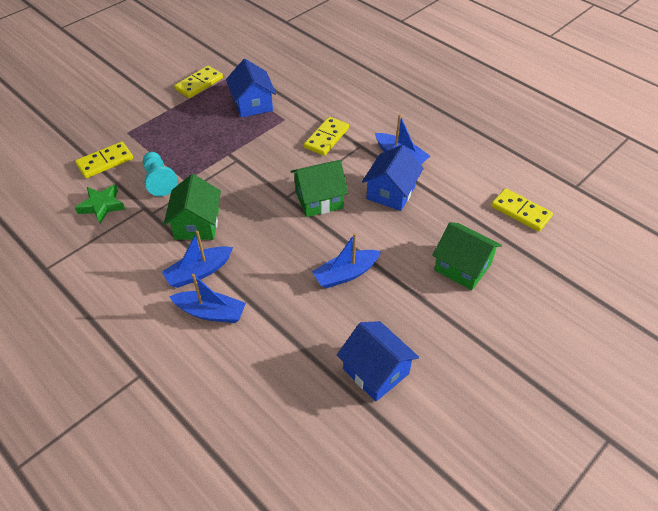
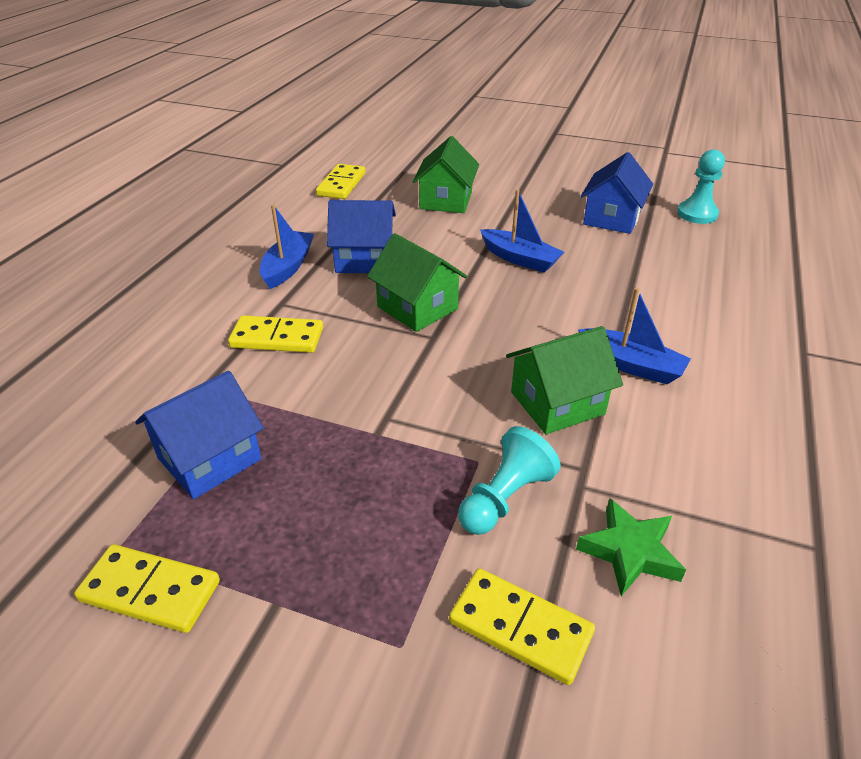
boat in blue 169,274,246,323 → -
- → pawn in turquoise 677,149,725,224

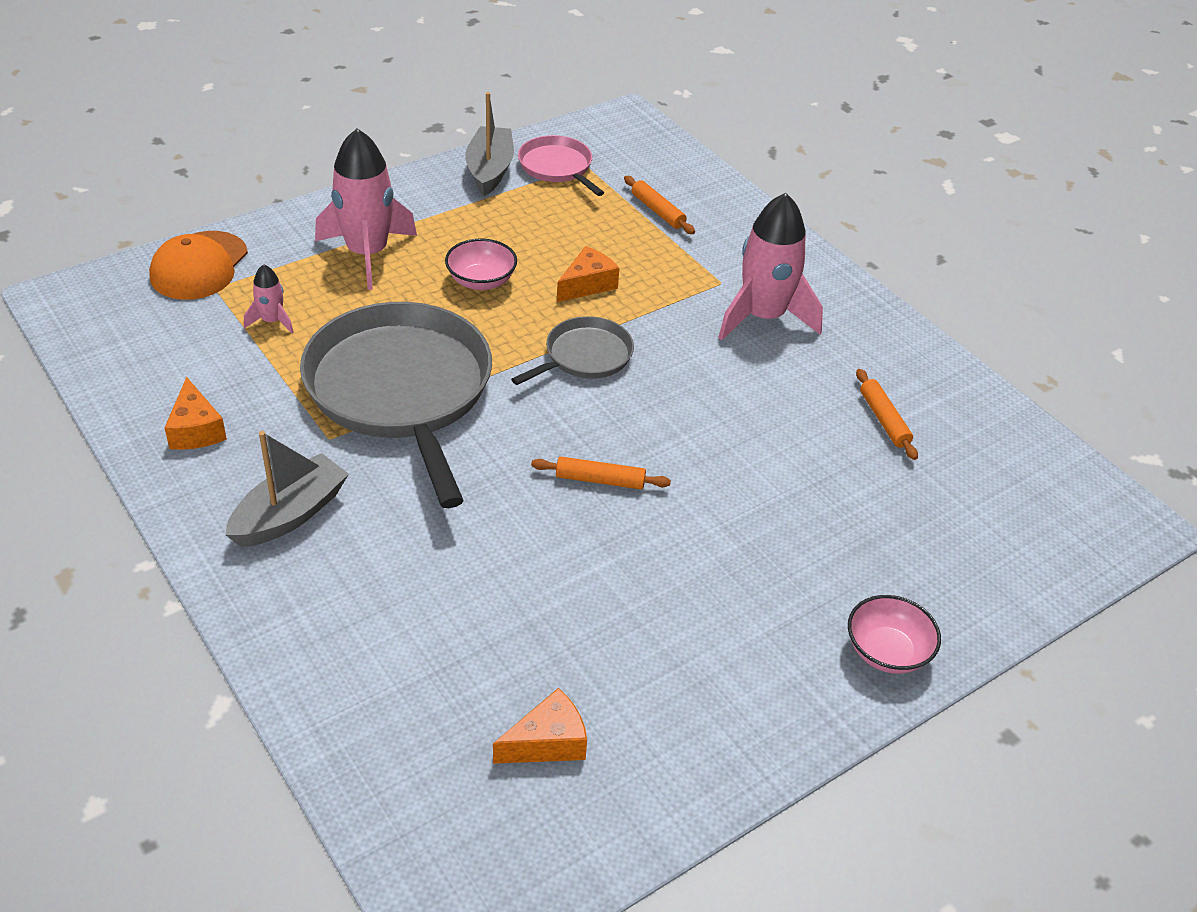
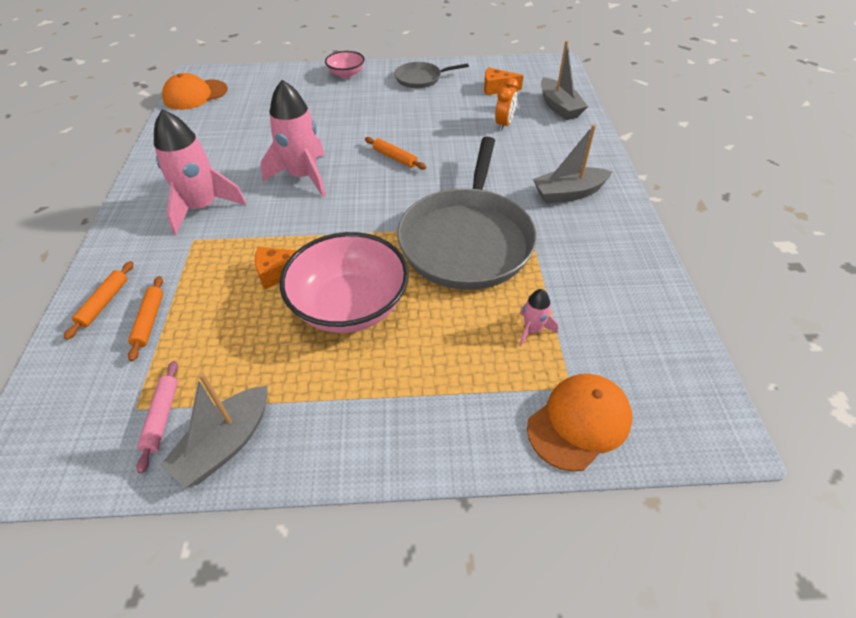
cheese in orange 165,377,227,450 → -
rocket in pink 315,128,417,290 → rocket in pink 260,80,326,197, moved
bowl in pink 445,238,517,290 → bowl in pink 279,232,409,333, x1.96
pan in grey 511,316,634,385 → pan in grey 394,62,469,88, moved
pan in pink 518,135,604,196 → rolling pin in pink 136,361,178,473
rolling pin in orange 856,369,918,460 → rolling pin in orange 64,261,134,340, moved
- → cap in orange 162,73,228,110
- → clock in orange 495,78,518,131
- → boat in grey 541,41,588,120

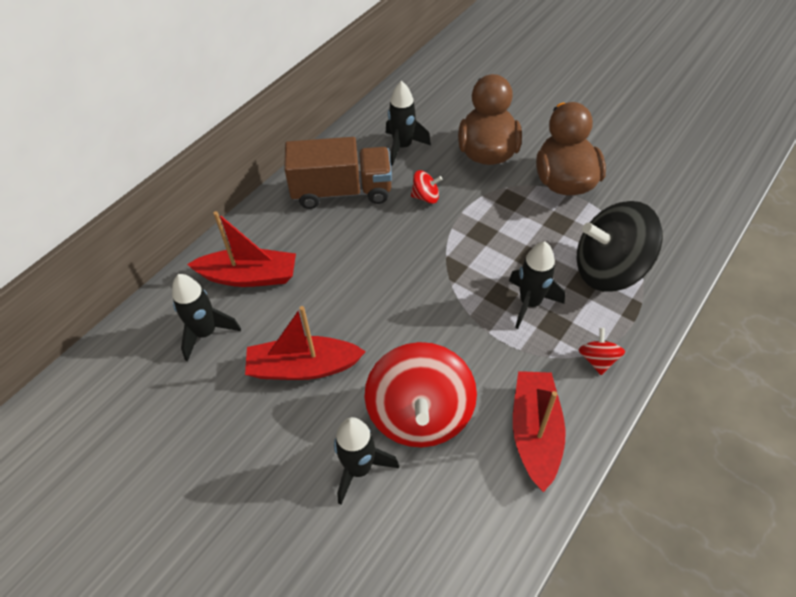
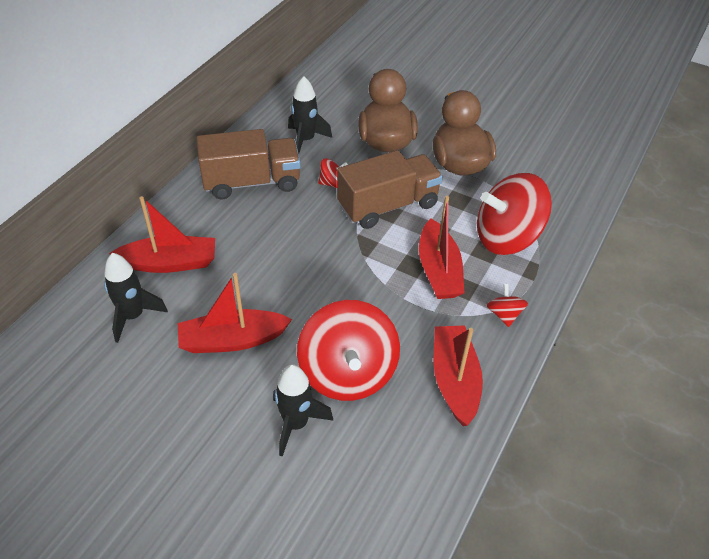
rocket in black 509,241,565,329 → boat in red 419,196,464,299
spinning top in black 577,201,663,292 → spinning top in red 477,173,552,255
- → truck in brown 337,150,443,229

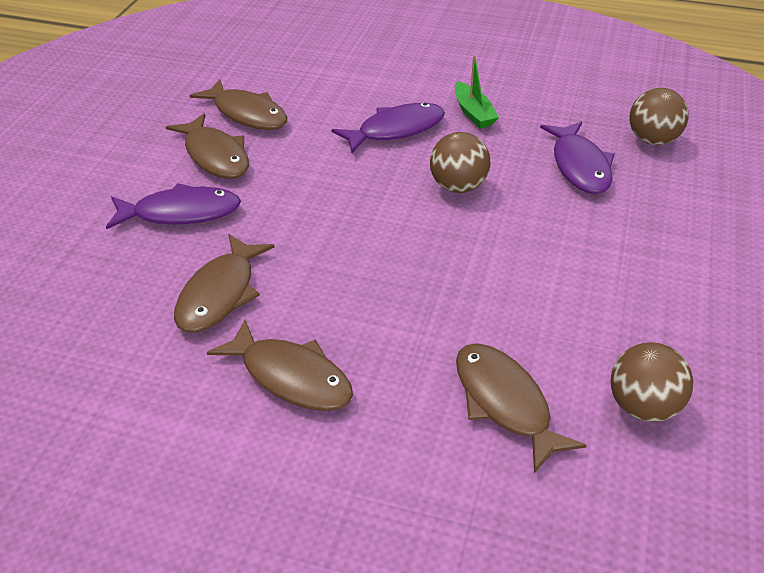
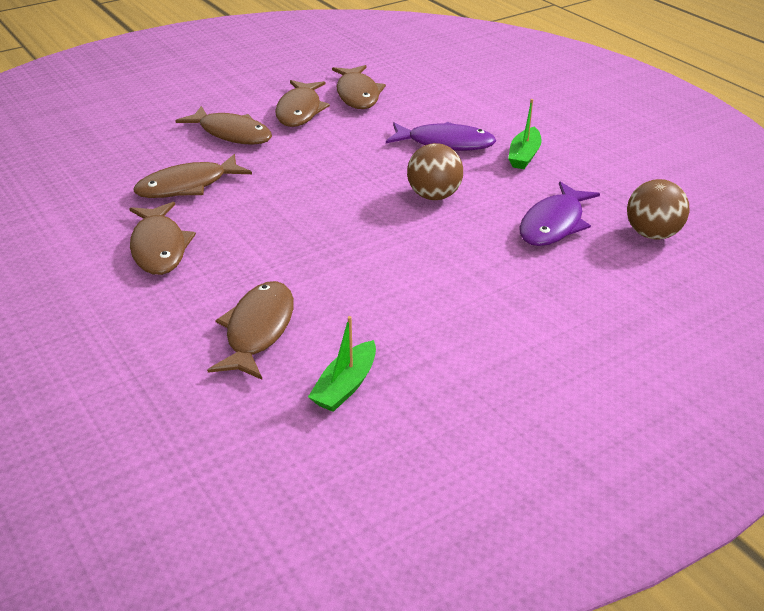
fish in purple 106,183,241,229 → fish in brown 175,106,272,144
ball in brown 610,342,693,422 → boat in green 308,316,376,412

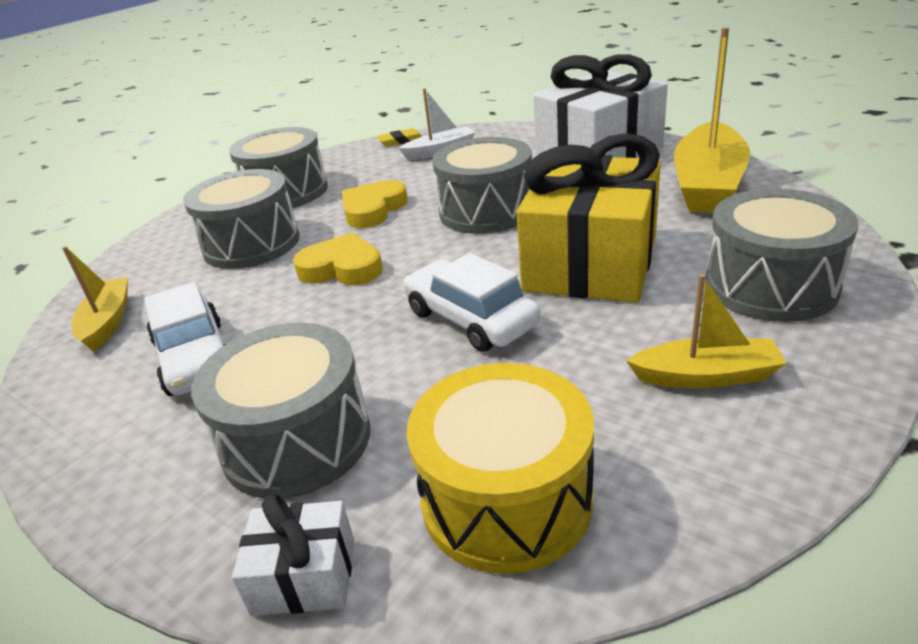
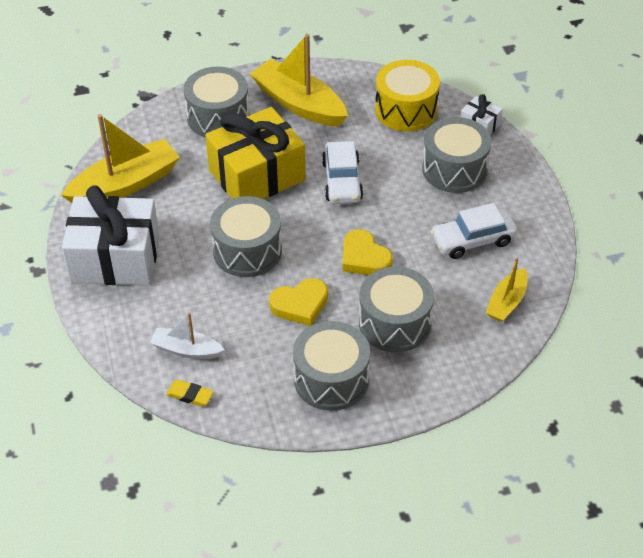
car in white 144,282,226,396 → car in white 430,203,517,259, 120 degrees counterclockwise
boat in yellow 626,274,787,388 → boat in yellow 250,34,348,127, x1.83

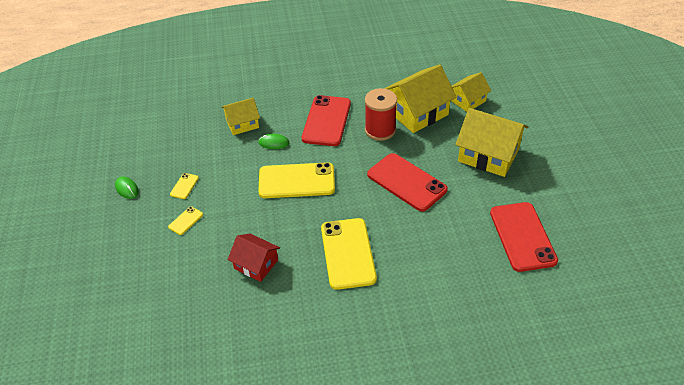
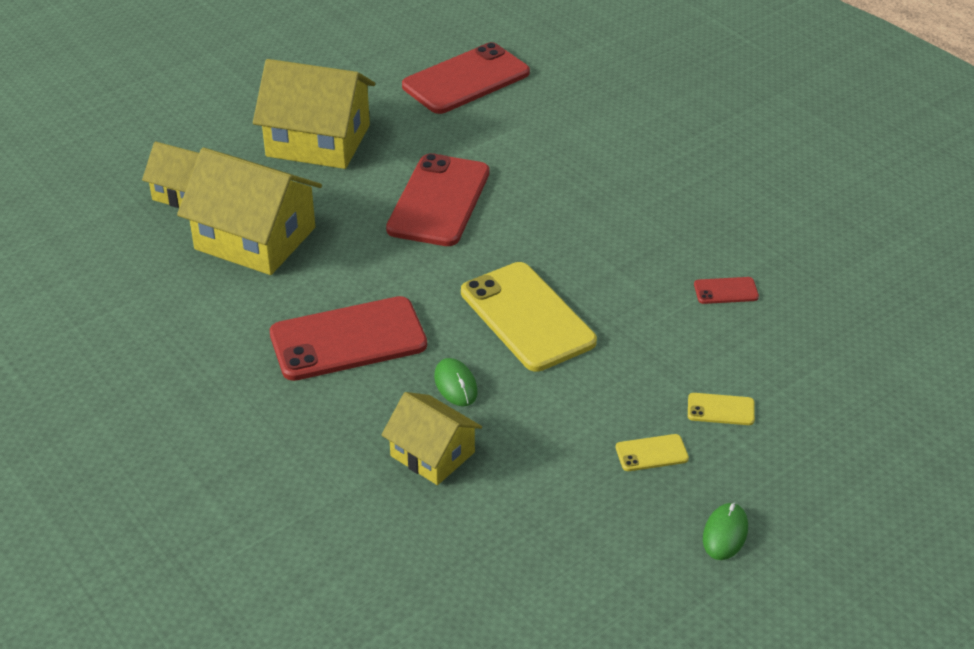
house in red 228,234,280,282 → phone in red 694,277,759,304
phone in yellow 321,218,377,290 → -
spool in red 365,88,397,141 → -
house in yellow 455,108,528,177 → house in yellow 253,59,375,169, 75 degrees counterclockwise

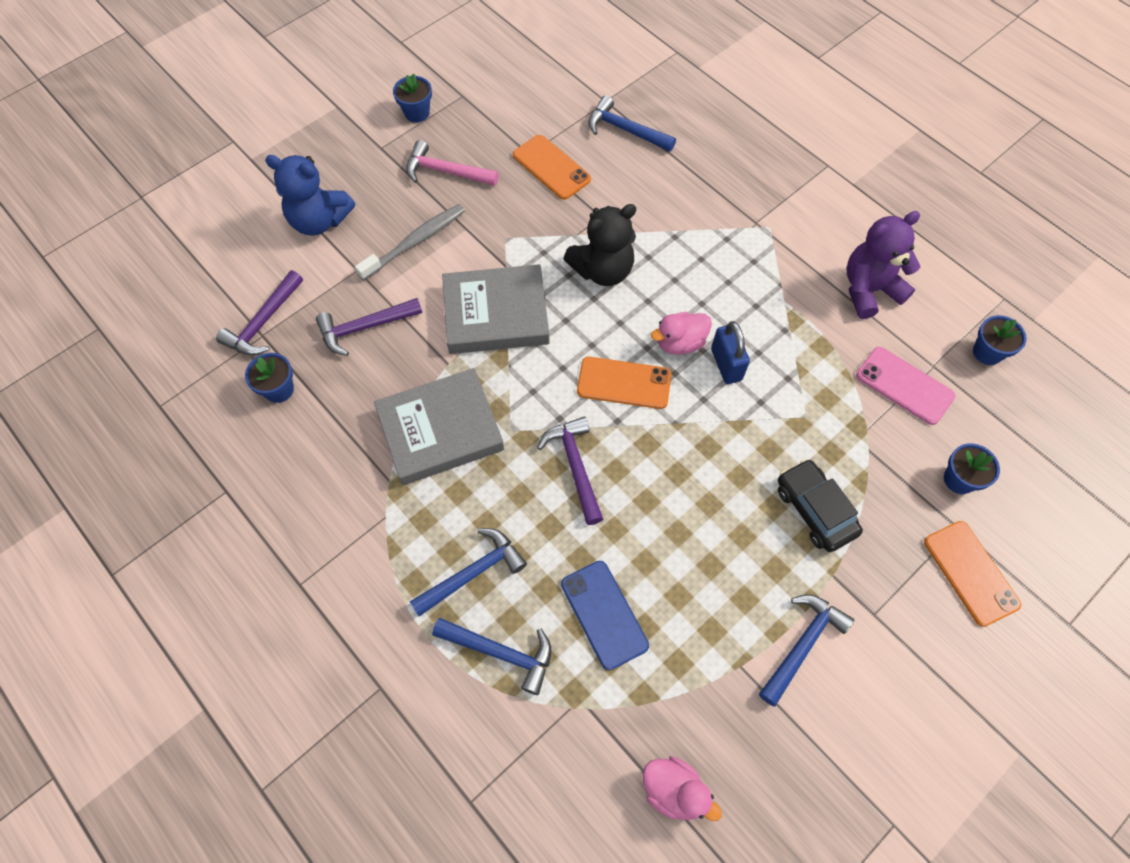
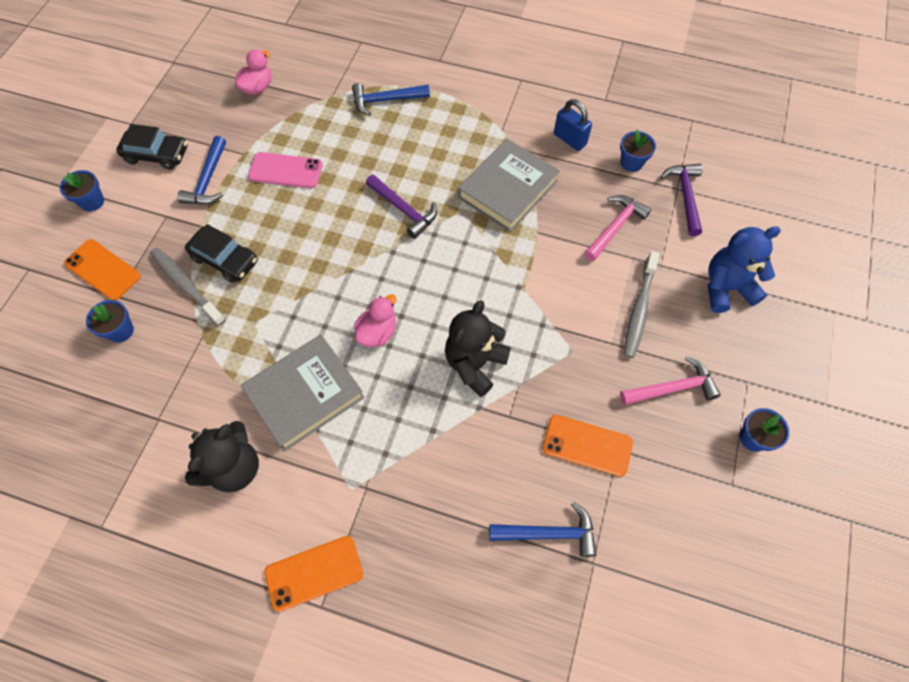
hammer in purple 316,298,422,356 → hammer in pink 584,195,651,261
hammer in blue 410,528,527,616 → -
book in grey 442,264,550,354 → book in grey 241,335,365,451, moved
phone in blue 561,561,649,670 → -
phone in orange 577,357,671,409 → phone in orange 264,536,363,612, moved
duck in pink 642,756,722,821 → duck in pink 235,50,271,95, 120 degrees clockwise
padlock in blue 711,321,750,384 → padlock in blue 554,99,592,151, moved
teddy bear in purple 846,211,920,319 → teddy bear in black 185,421,259,492
phone in pink 856,347,955,425 → phone in pink 248,152,323,188, moved
flower pot in blue 973,315,1027,365 → flower pot in blue 60,170,104,211, moved
- → car in black 116,124,188,170
- → toothbrush in grey 150,248,226,326

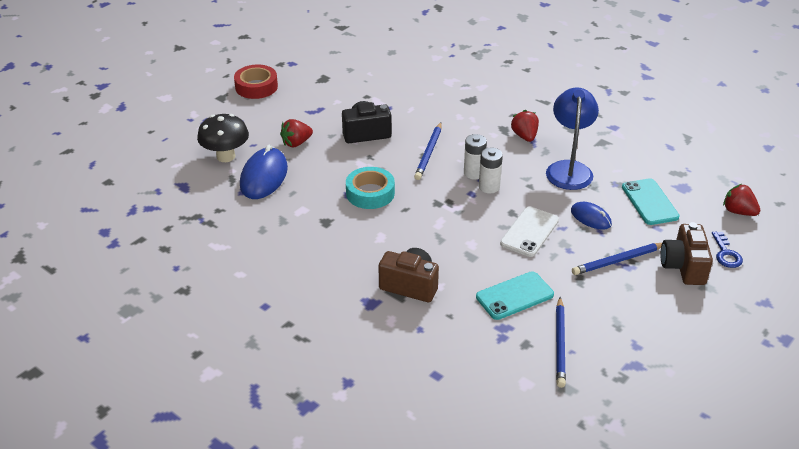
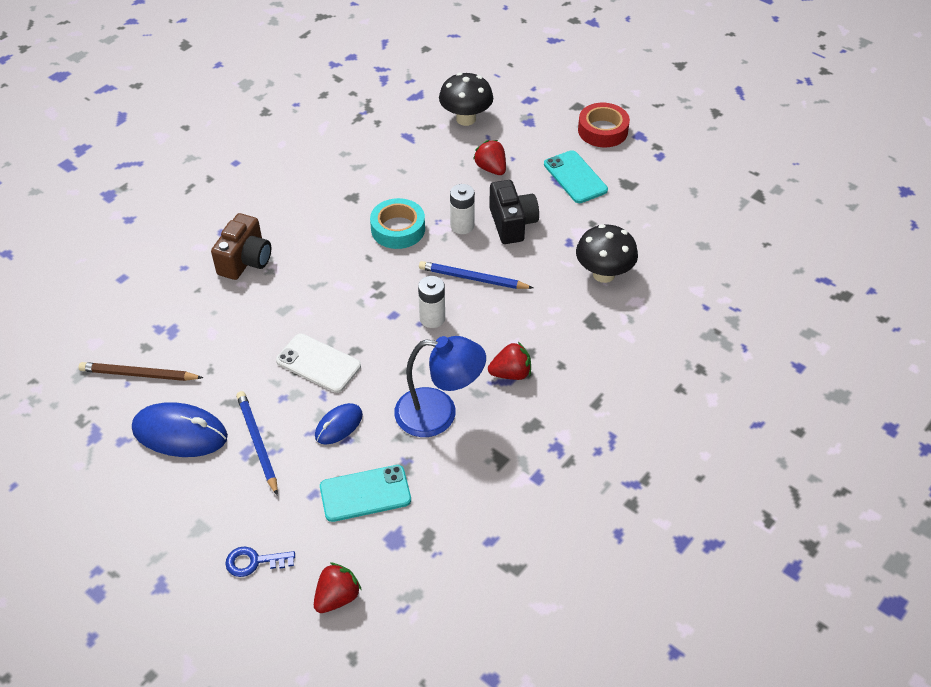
mouse in blue 240,145,288,199 → mouse in blue 132,402,228,457, moved
phone in turquoise 476,271,554,320 → phone in turquoise 544,150,608,203, moved
battery in white 479,147,503,194 → battery in white 450,184,475,234, moved
pencil in blue 556,297,566,388 → pencil in brown 79,362,203,381
camera in brown 661,222,713,285 → -
- → mushroom in black 576,224,638,283

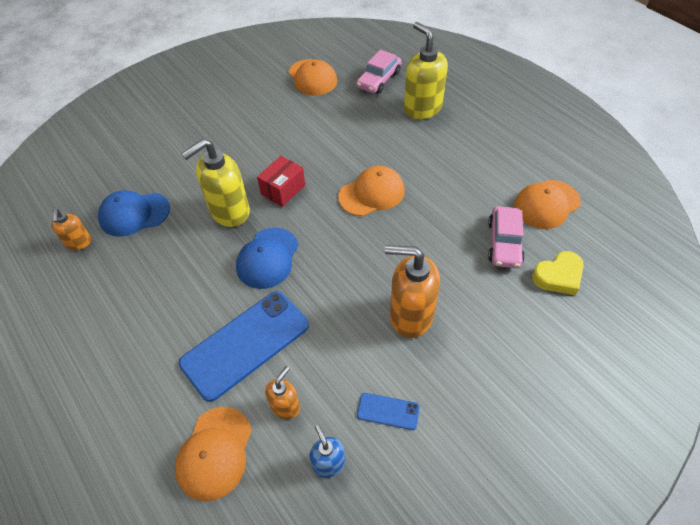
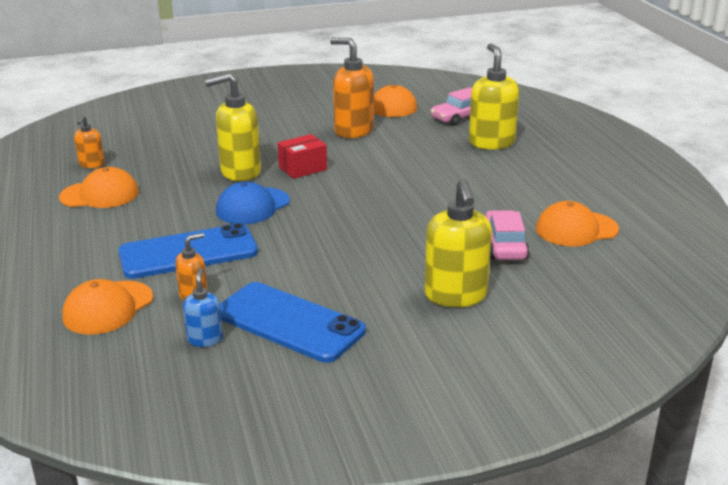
cap in blue 98,190,170,237 → -
cap in orange 338,166,405,216 → cap in orange 59,167,139,208, moved
phone in blue 357,393,420,430 → phone in blue 220,282,366,363, x2.26
soap dispenser in orange 385,245,440,338 → soap dispenser in orange 330,38,374,138, moved
car in pink 488,206,525,268 → car in pink 485,210,529,260, 150 degrees clockwise
heart in yellow 532,251,584,295 → -
- → soap dispenser in yellow 425,179,492,307

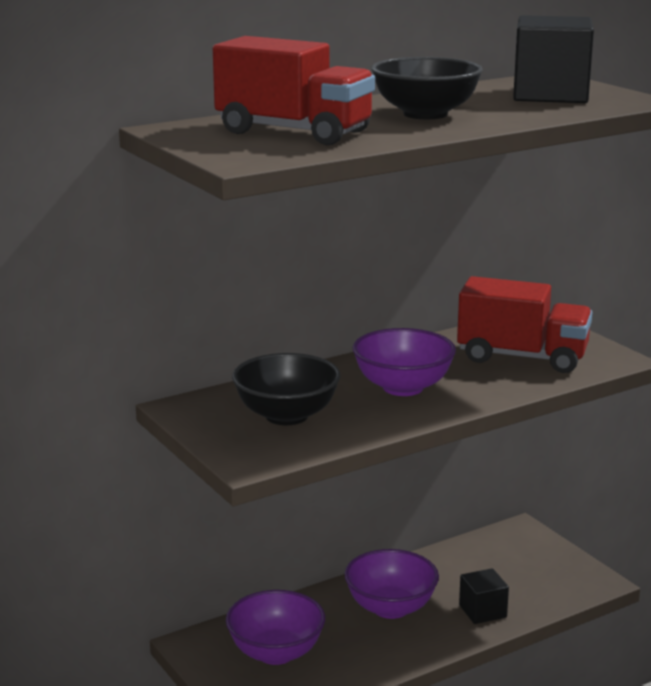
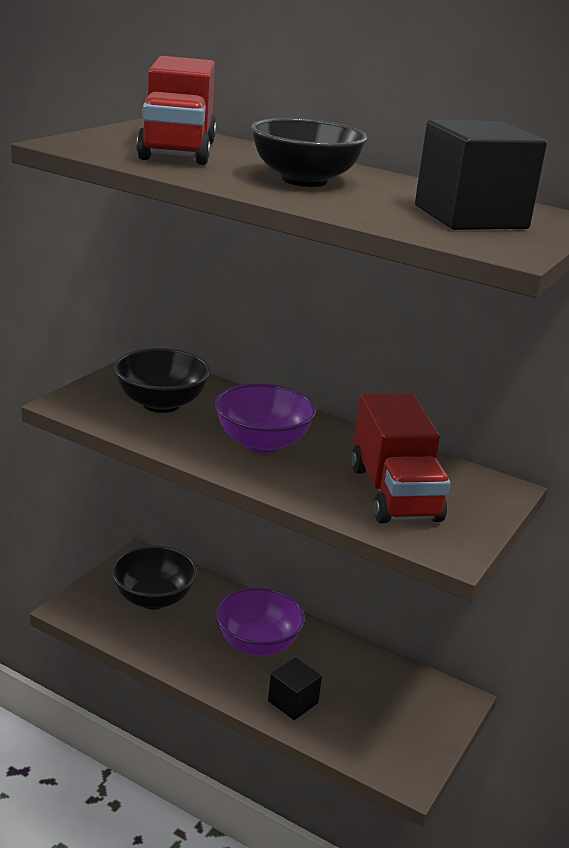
bowl in purple 226,590,325,665 → bowl in black 111,545,197,609

